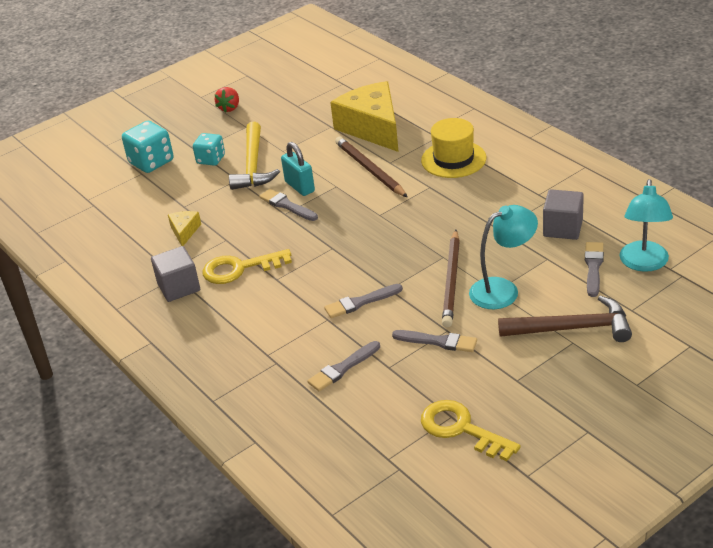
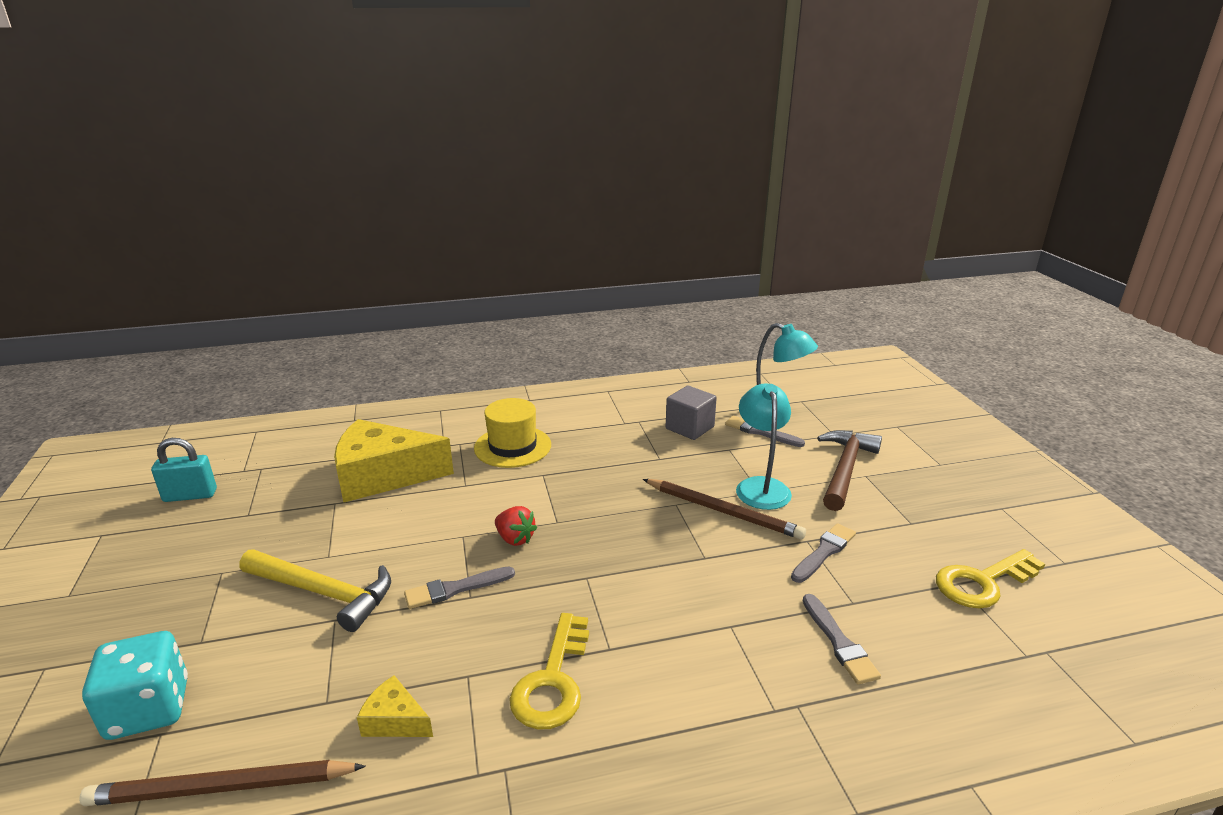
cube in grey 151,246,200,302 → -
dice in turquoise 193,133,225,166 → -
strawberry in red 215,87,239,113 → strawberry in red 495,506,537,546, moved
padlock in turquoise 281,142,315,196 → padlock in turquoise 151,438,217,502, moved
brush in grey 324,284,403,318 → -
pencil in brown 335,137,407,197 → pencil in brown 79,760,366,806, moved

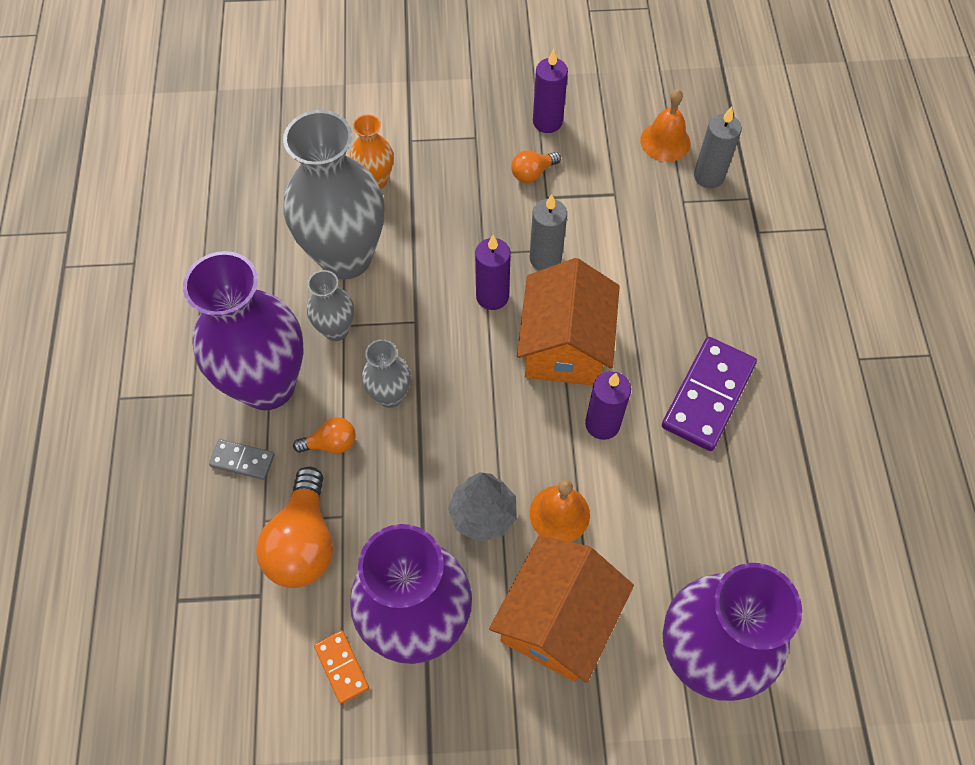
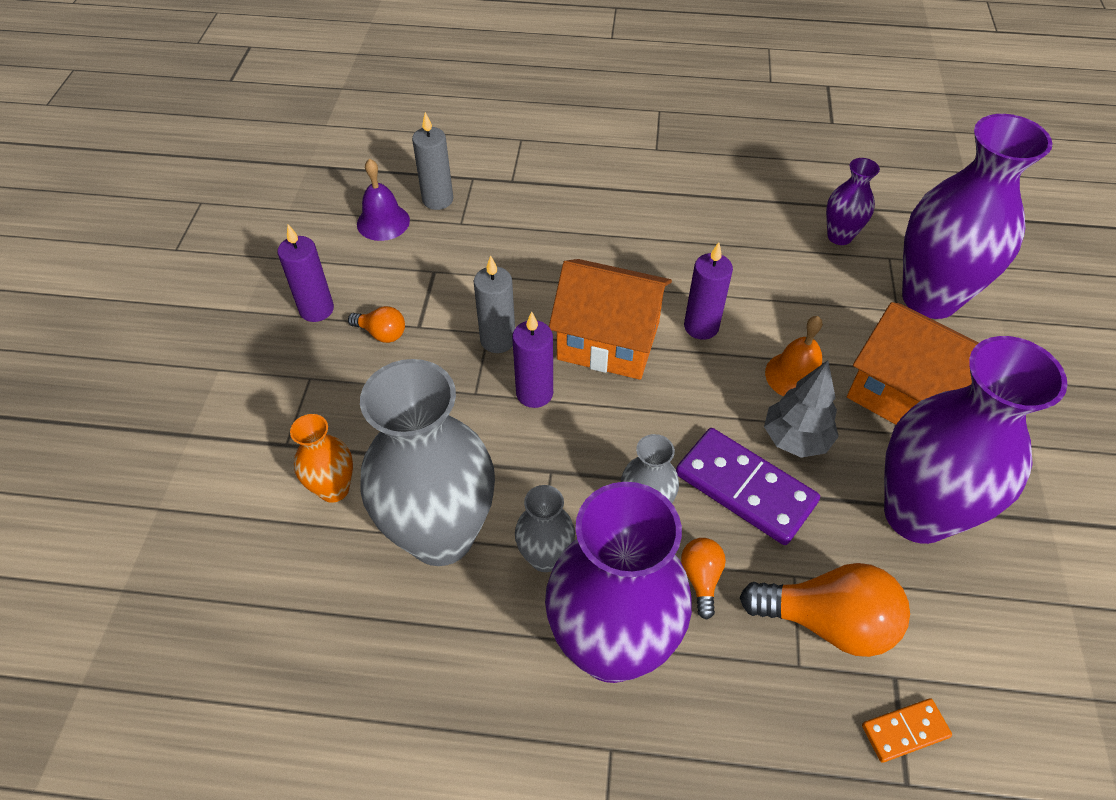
domino in grey 209,439,275,480 → -
domino in orange 314,630,369,704 → domino in orange 862,699,952,763, moved
light bulb in orange 511,151,561,183 → light bulb in orange 348,306,405,343, 45 degrees counterclockwise
bell in orange 640,89,691,162 → bell in purple 357,159,410,241
domino in purple 662,337,757,451 → domino in purple 676,428,820,545, moved
- → vase in purple 826,158,880,245

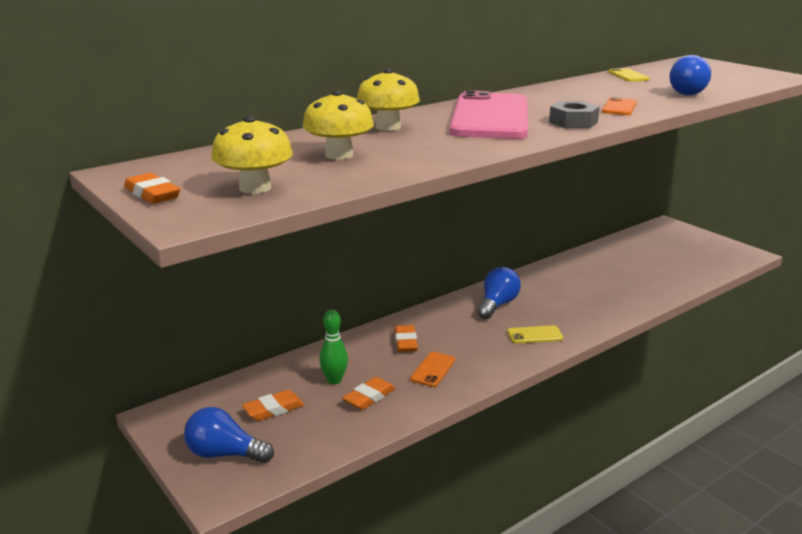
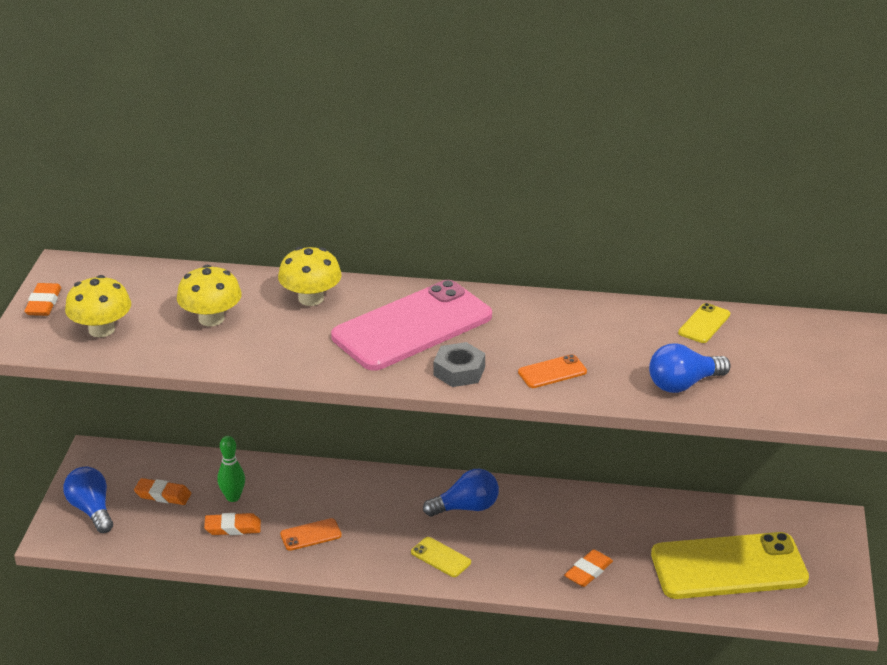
eraser in orange 395,325,418,352 → eraser in orange 564,549,613,587, moved
- → phone in yellow 651,532,809,599

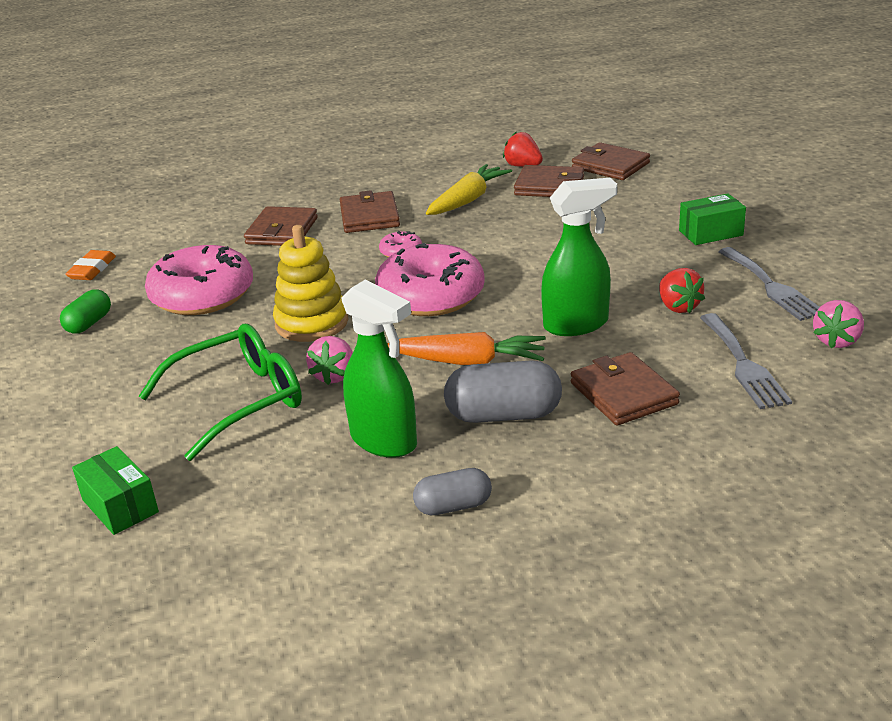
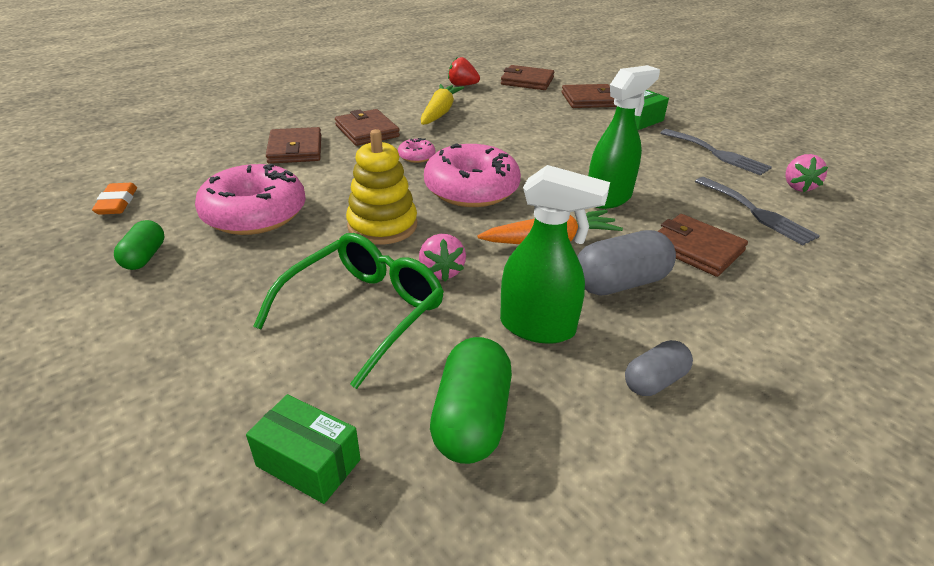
wallet in brown 514,165,584,197 → wallet in brown 562,84,617,108, moved
strawberry in red 659,268,705,313 → -
- → capsule in green 430,337,512,464

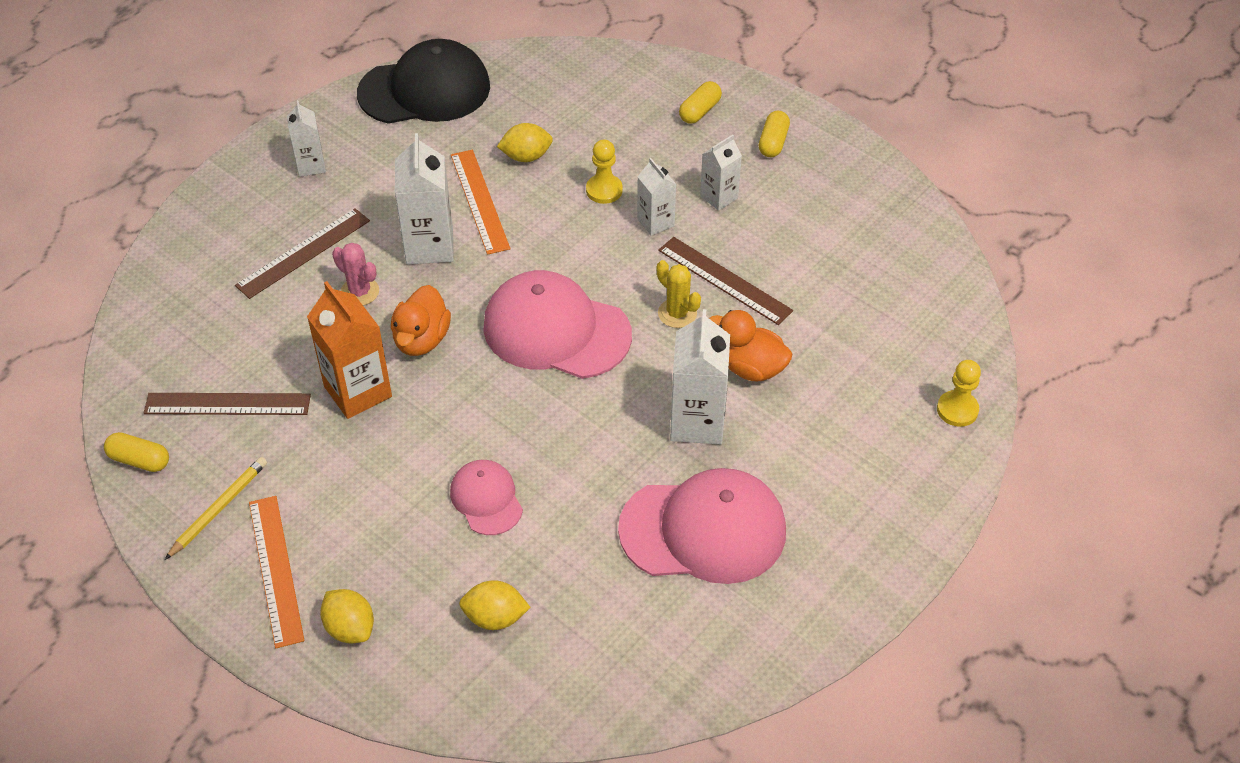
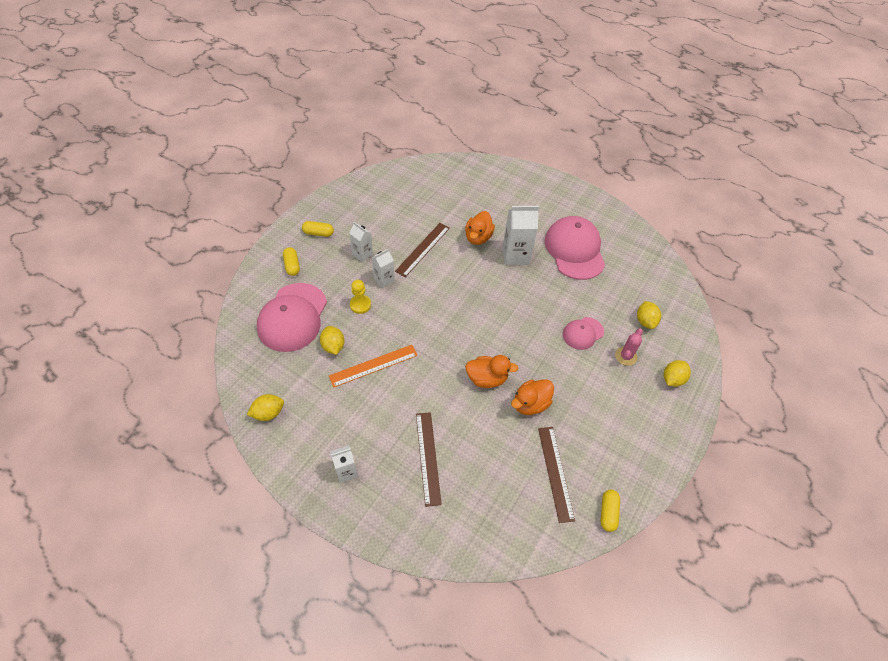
pencil in yellow 165,457,267,560 → -
ruler in brown 235,208,370,299 → ruler in brown 416,412,442,507, 45 degrees clockwise
ruler in orange 249,496,304,648 → -
carton in orange 307,281,392,419 → duck in orange 511,379,554,415
cactus in pink 332,243,379,305 → cactus in pink 615,328,643,366, moved
cap in black 357,39,490,124 → lemon in yellow 247,394,284,421
carton in white 395,133,454,265 → -
cap in pink 483,270,632,379 → cap in pink 257,283,327,352, moved
cactus in yellow 657,260,701,328 → -
capsule in yellow 679,81,722,124 → capsule in yellow 283,247,300,276, 45 degrees clockwise
pawn in yellow 937,360,981,427 → -

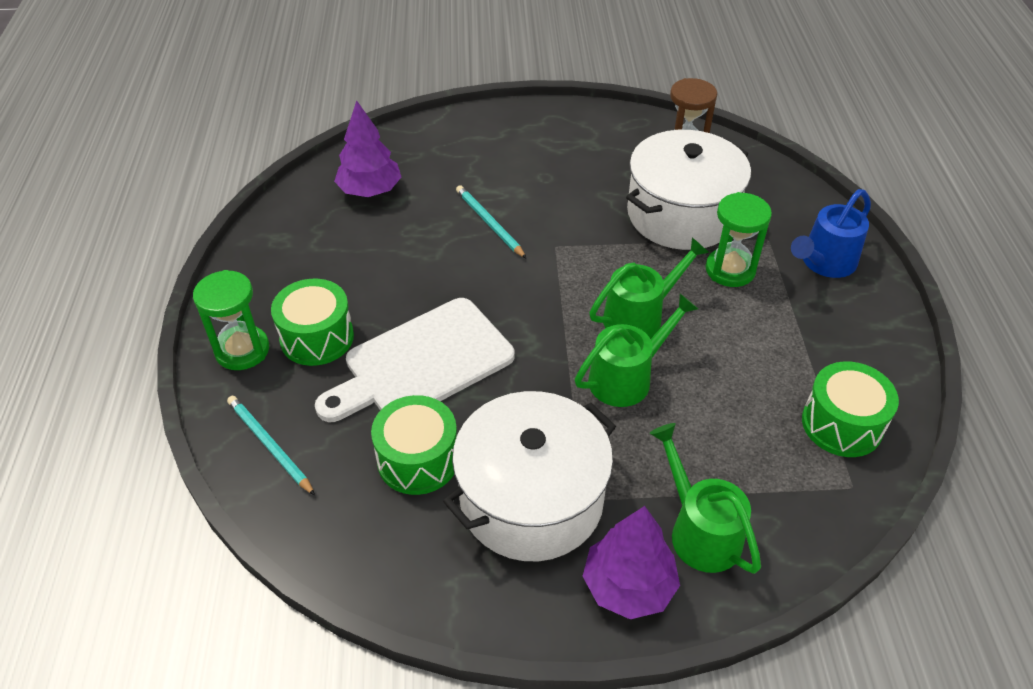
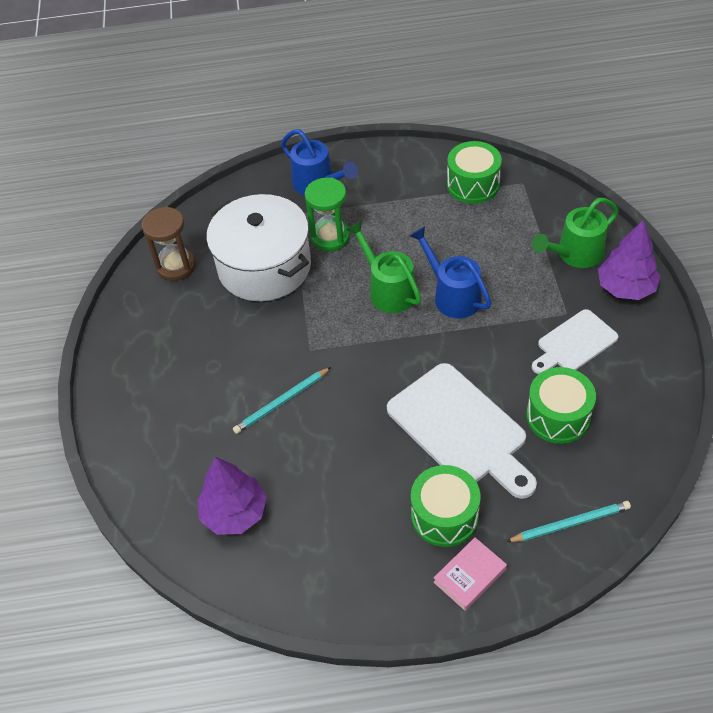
hourglass in green 193,270,269,370 → book in pink 434,537,507,611
pencil in turquoise 227,396,315,495 → pencil in turquoise 506,501,631,542, 150 degrees counterclockwise
pot in white 443,391,616,561 → cutting board in white 532,309,618,374
watering can in green 575,294,698,407 → watering can in blue 410,226,491,318

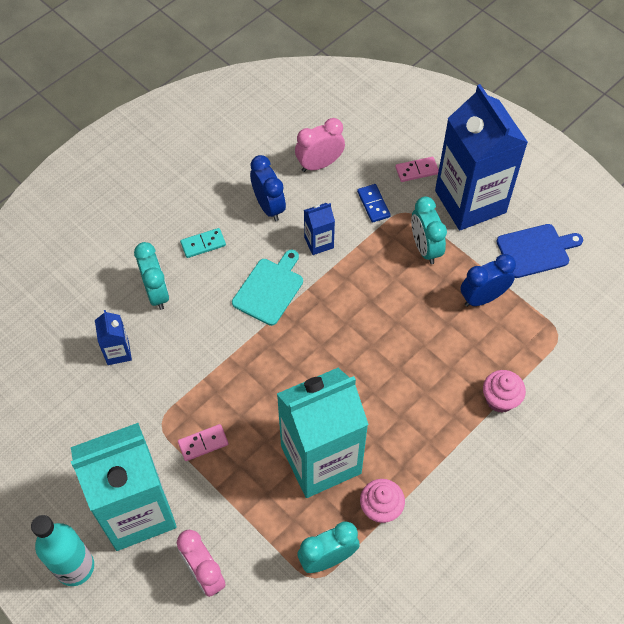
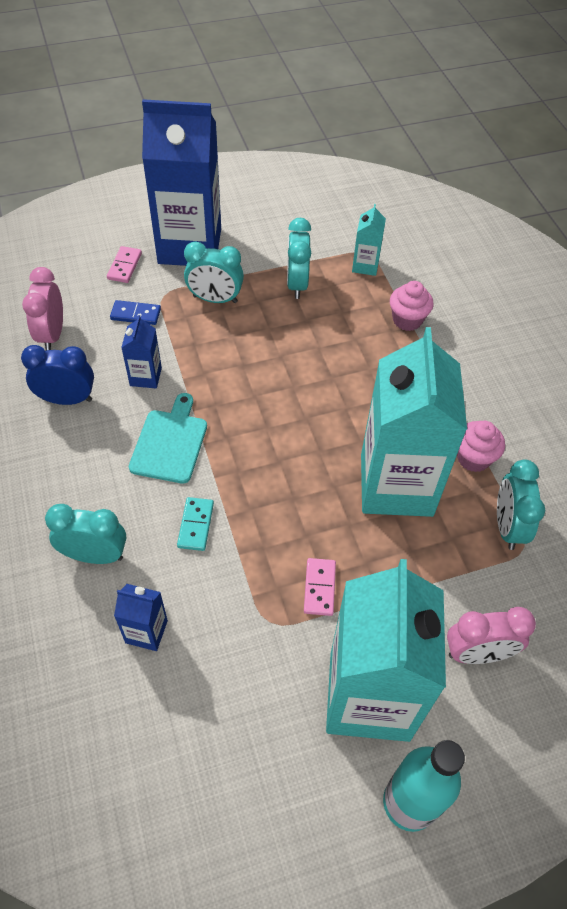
domino in turquoise 180,228,226,258 → domino in turquoise 177,497,214,551, moved
cutting board in turquoise 232,250,303,326 → cutting board in turquoise 129,393,207,484, 45 degrees clockwise
clock in blue 460,254,516,307 → clock in turquoise 287,218,311,299
cutting board in blue 497,224,583,278 → -
- → carton in turquoise 352,204,386,276

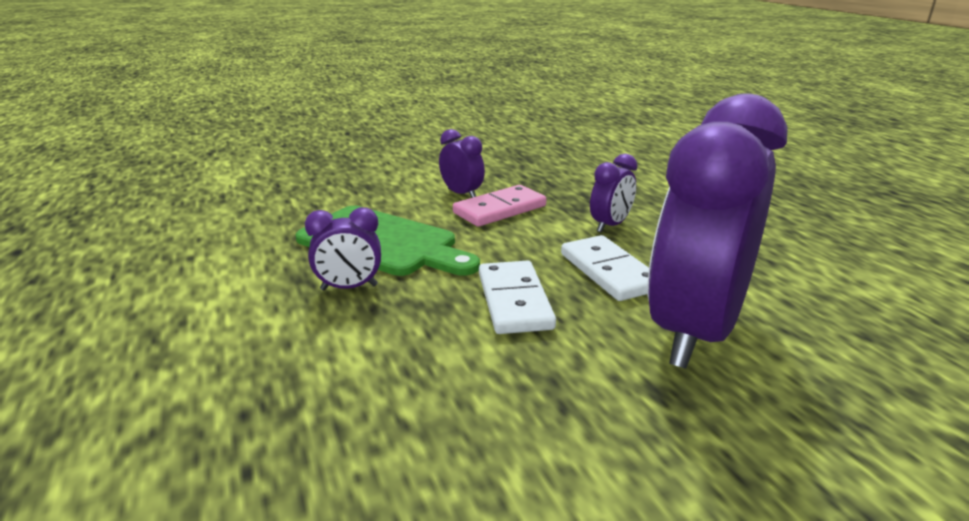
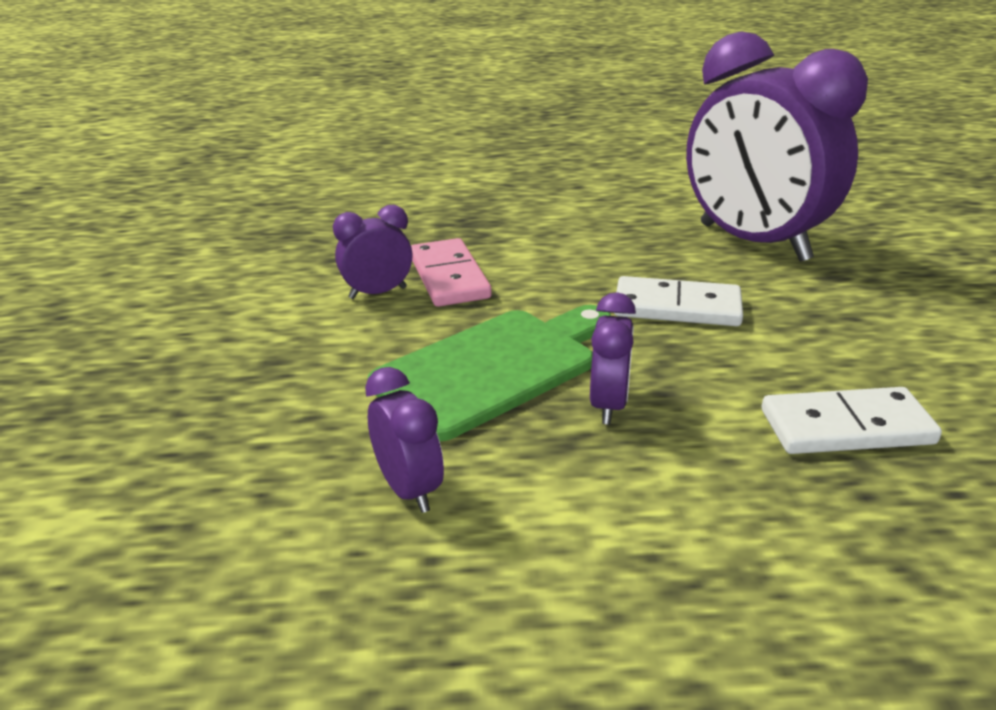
domino in white 561,235,649,301 → domino in white 762,387,942,454, moved
clock in purple 590,153,637,232 → clock in purple 365,367,444,513, moved

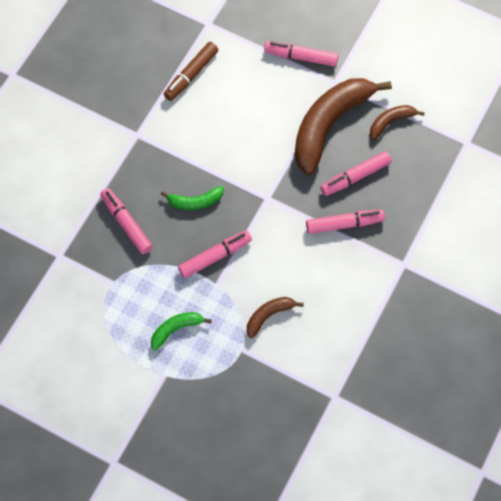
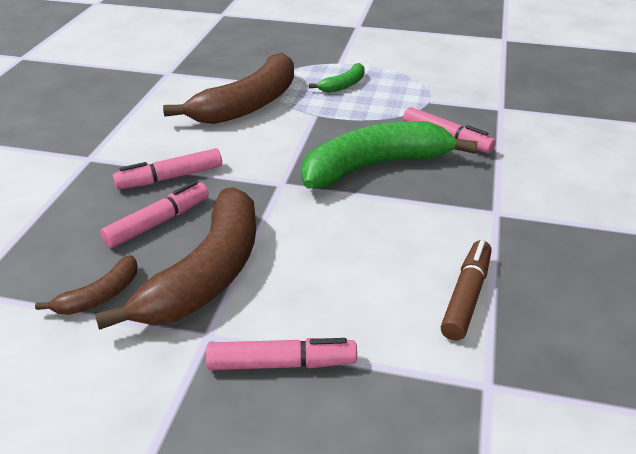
banana in green 161,186,224,210 → banana in green 301,121,478,189, x2.16
marker in pink 178,230,252,278 → -
banana in brown 247,297,304,339 → banana in brown 163,53,294,124, x2.16

